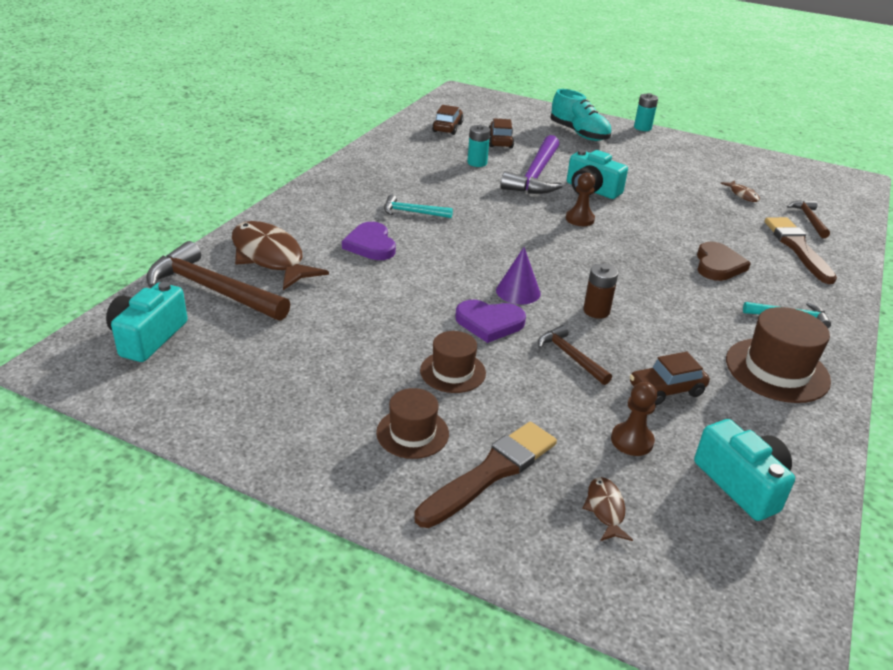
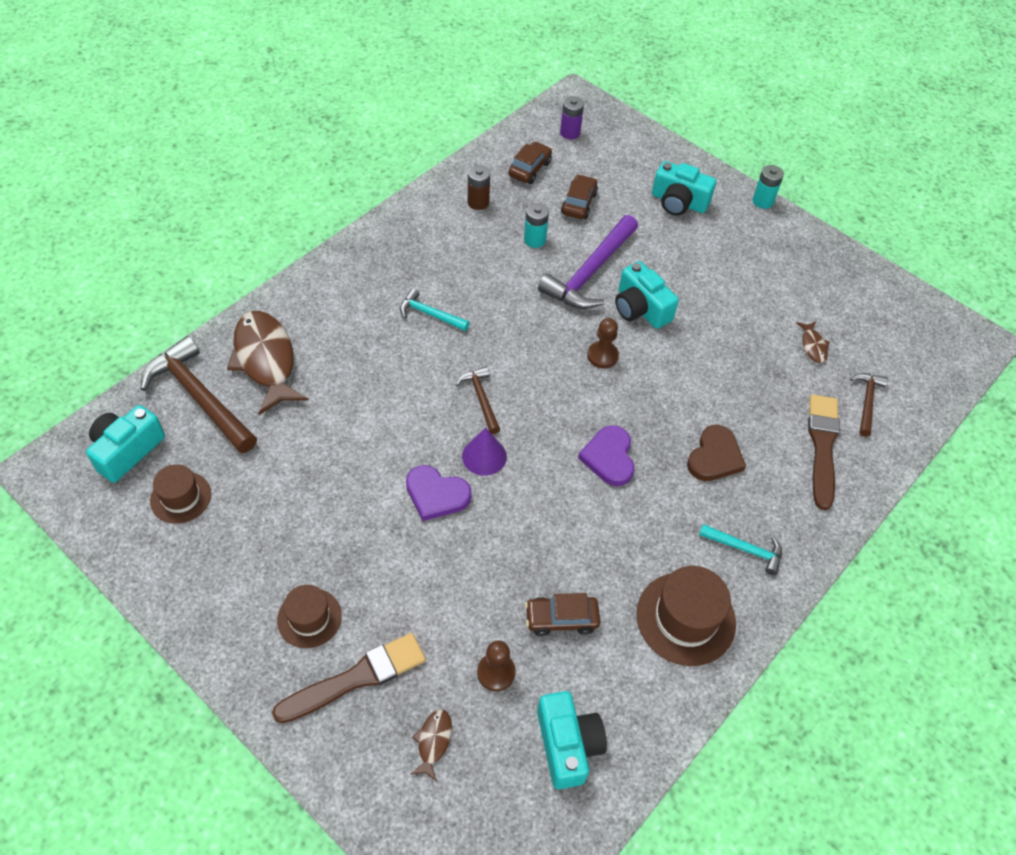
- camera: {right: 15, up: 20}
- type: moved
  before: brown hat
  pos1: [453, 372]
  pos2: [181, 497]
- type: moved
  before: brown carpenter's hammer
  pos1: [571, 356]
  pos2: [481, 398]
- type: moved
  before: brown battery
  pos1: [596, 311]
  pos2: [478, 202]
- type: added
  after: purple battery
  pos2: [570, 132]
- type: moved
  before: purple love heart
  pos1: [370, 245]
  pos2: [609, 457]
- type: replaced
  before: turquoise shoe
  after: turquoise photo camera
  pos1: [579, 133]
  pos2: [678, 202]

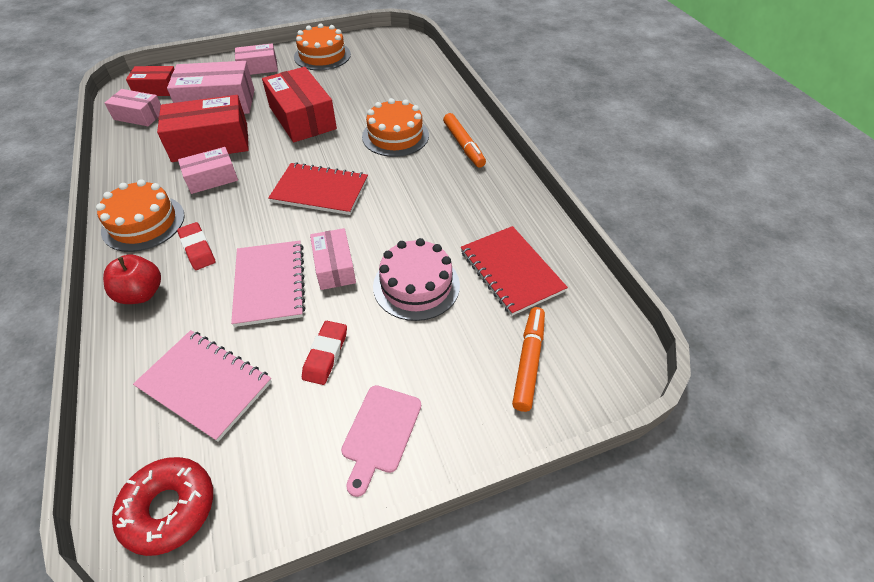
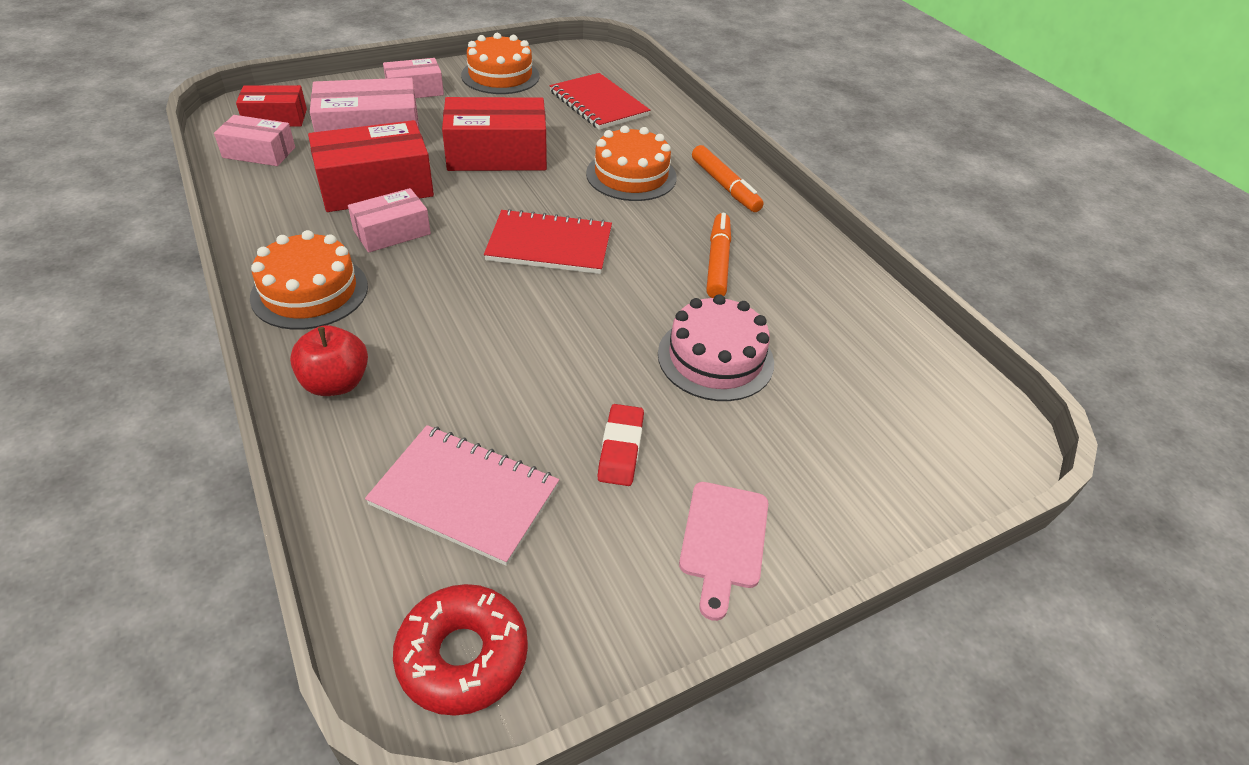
- camera: {right: -10, up: -5}
- type: turned
  before: red parcel
  pos1: [302, 118]
  pos2: [497, 154]
  turn: -60
- type: moved
  before: red notebook
  pos1: [511, 271]
  pos2: [598, 104]
- type: moved
  before: orange-coloured marker pen
  pos1: [528, 361]
  pos2: [717, 262]
- type: removed
  before: red gum eraser
  pos1: [197, 249]
- type: removed
  before: pink notebook
  pos1: [270, 284]
- type: removed
  before: pink parcel
  pos1: [334, 267]

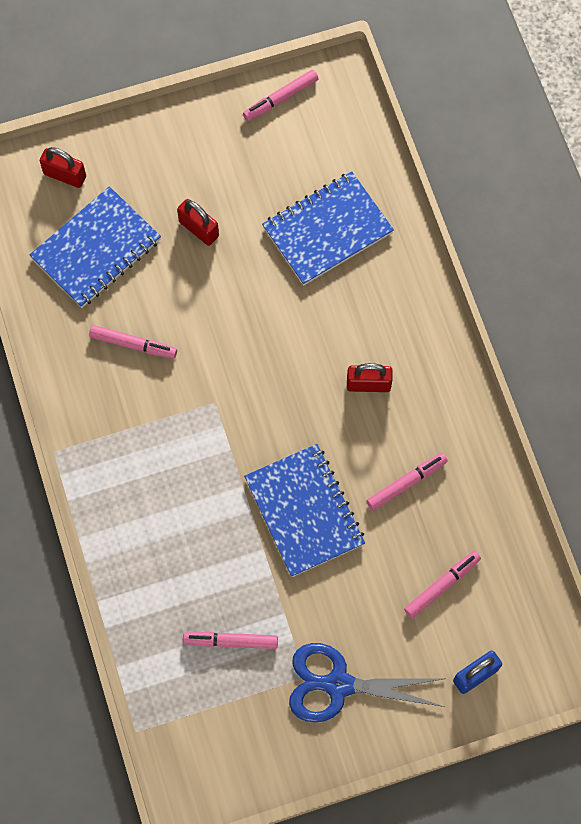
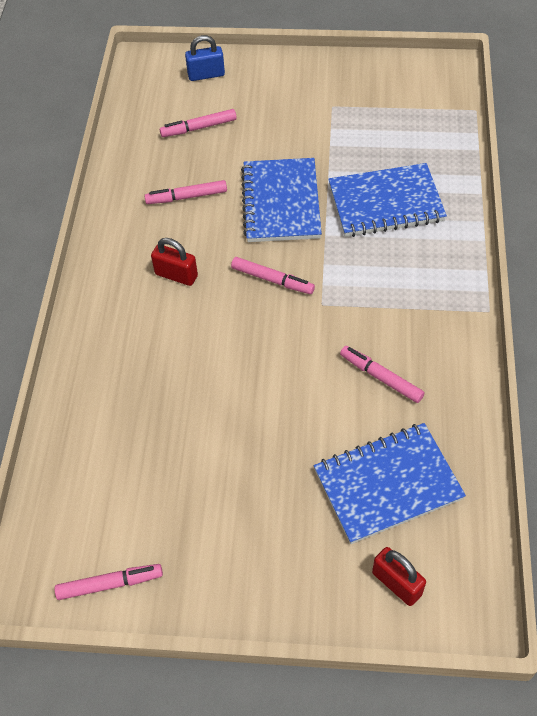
- camera: {right: -155, up: -15}
- type: moved
  before: pink marker pen
  pos1: [231, 641]
  pos2: [272, 280]
- type: moved
  before: blue notebook
  pos1: [327, 230]
  pos2: [385, 203]
- type: removed
  before: red lock
  pos1: [199, 229]
- type: removed
  before: blue scissors
  pos1: [338, 684]

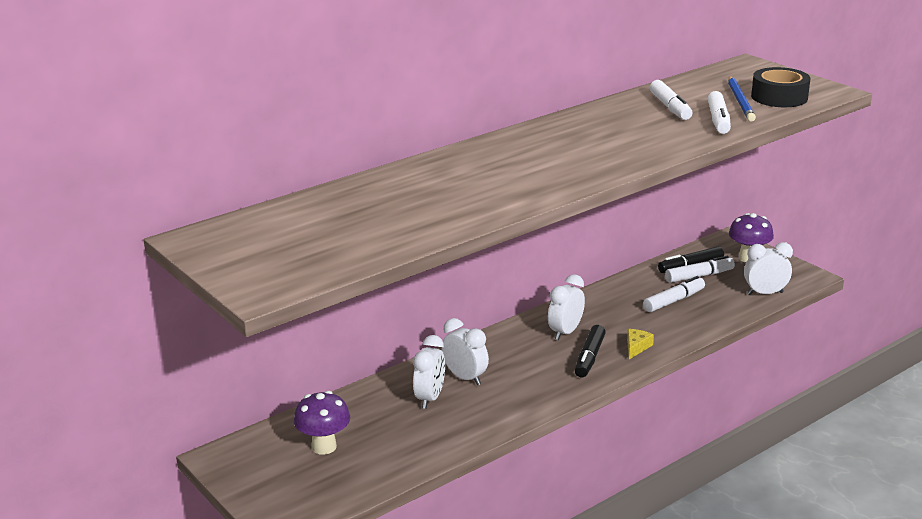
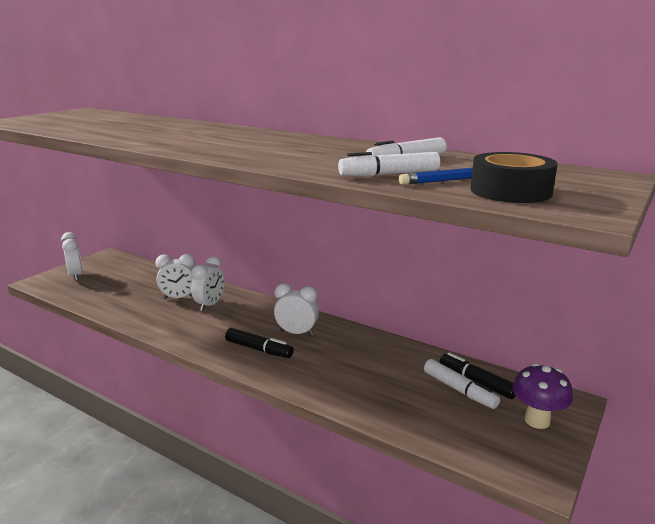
- camera: {right: 70, up: -5}
- type: moved
  before: white alarm clock
  pos1: [765, 293]
  pos2: [76, 276]
- type: turned
  before: black marker pen
  pos1: [589, 358]
  pos2: [259, 349]
  turn: -150
- type: removed
  before: purple fungus
  pos1: [324, 447]
- type: removed
  before: yellow piece of cheese
  pos1: [636, 347]
- type: removed
  before: white marker pen
  pos1: [674, 301]

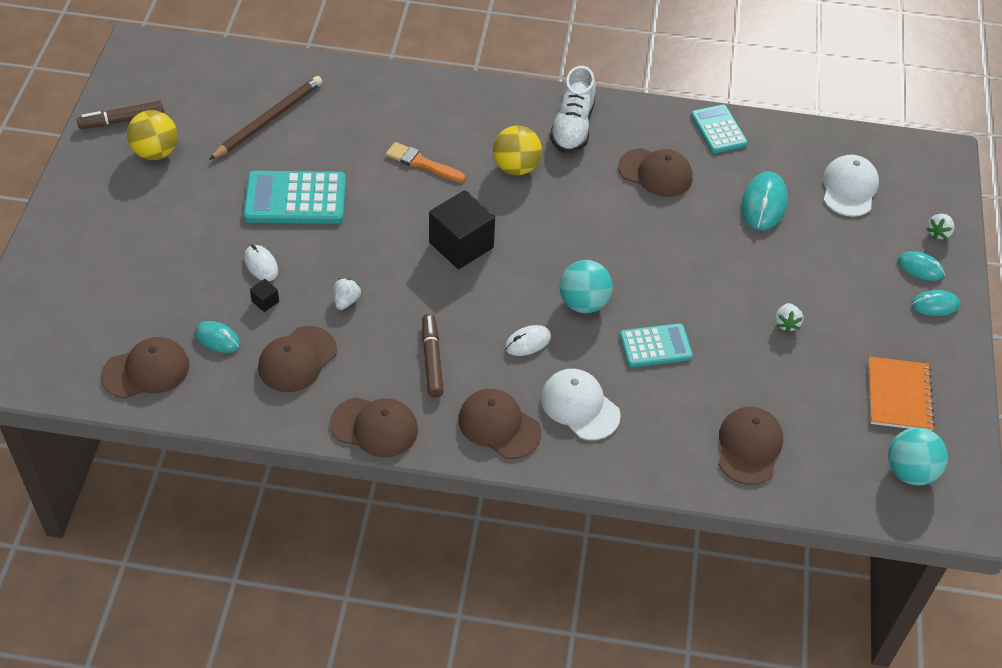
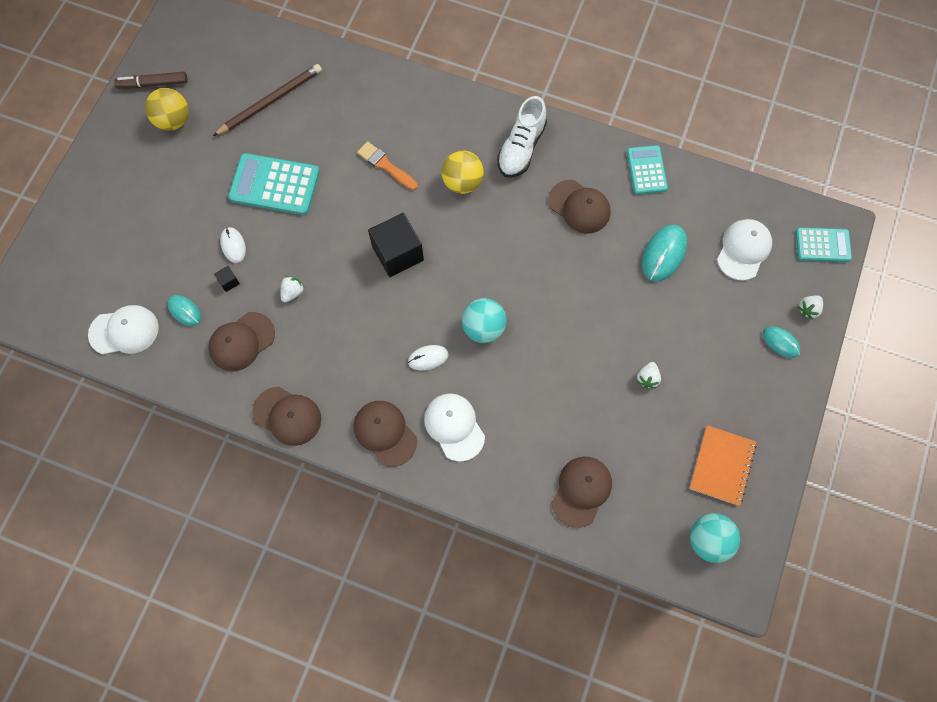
- camera: {right: 15, up: 20}
- type: recoloured
  before: brown peaked cap
  after: white peaked cap
  pos1: [146, 370]
  pos2: [124, 331]
- type: moved
  before: turquoise adding machine
  pos1: [655, 346]
  pos2: [822, 245]
- type: removed
  before: brown marker pen
  pos1: [432, 360]
- type: removed
  before: turquoise mouse
  pos1: [935, 305]

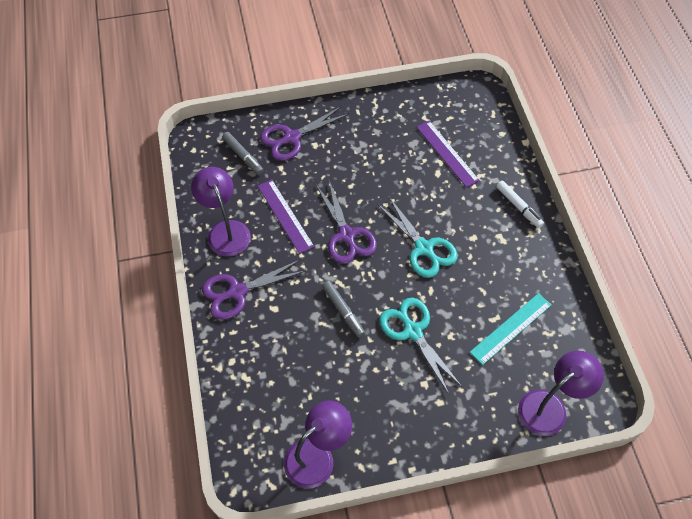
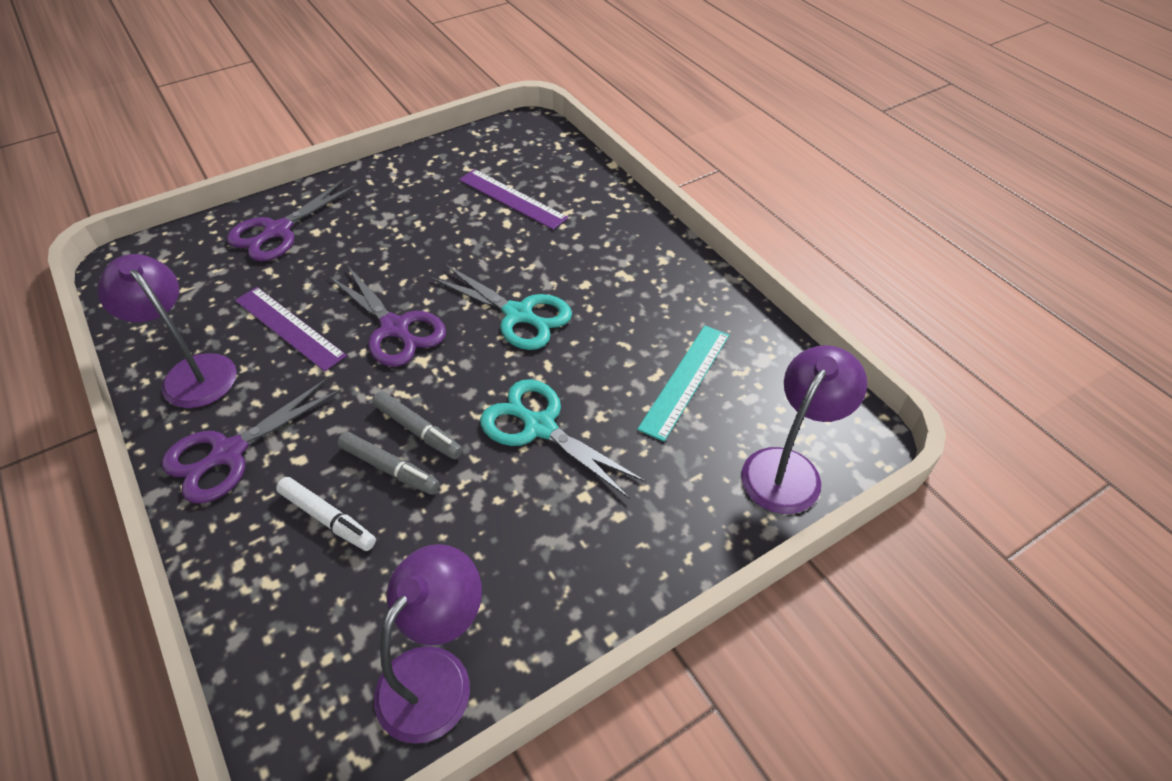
- camera: {right: -20, up: -10}
- type: moved
  before: white marker pen
  pos1: [518, 207]
  pos2: [328, 518]
- type: moved
  before: gray marker pen
  pos1: [243, 156]
  pos2: [389, 468]

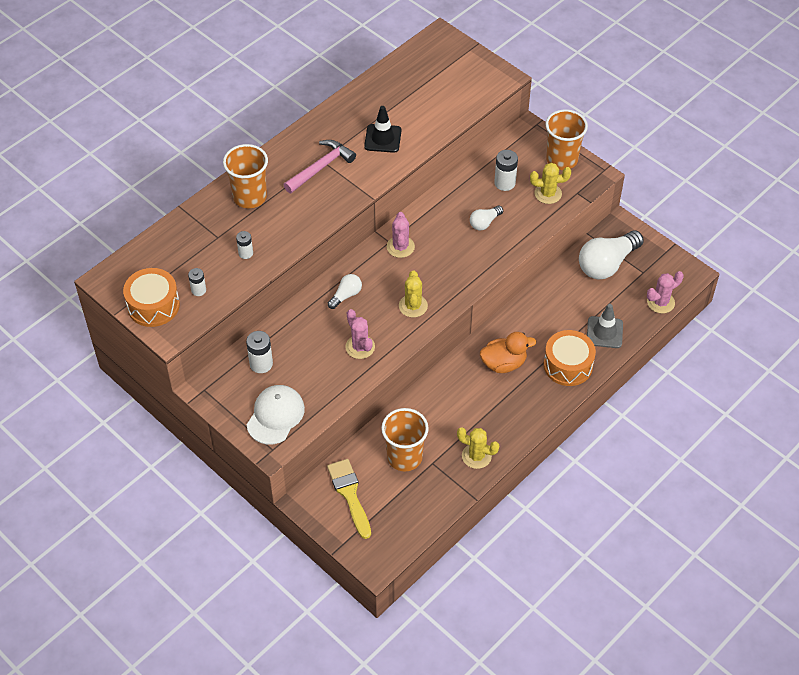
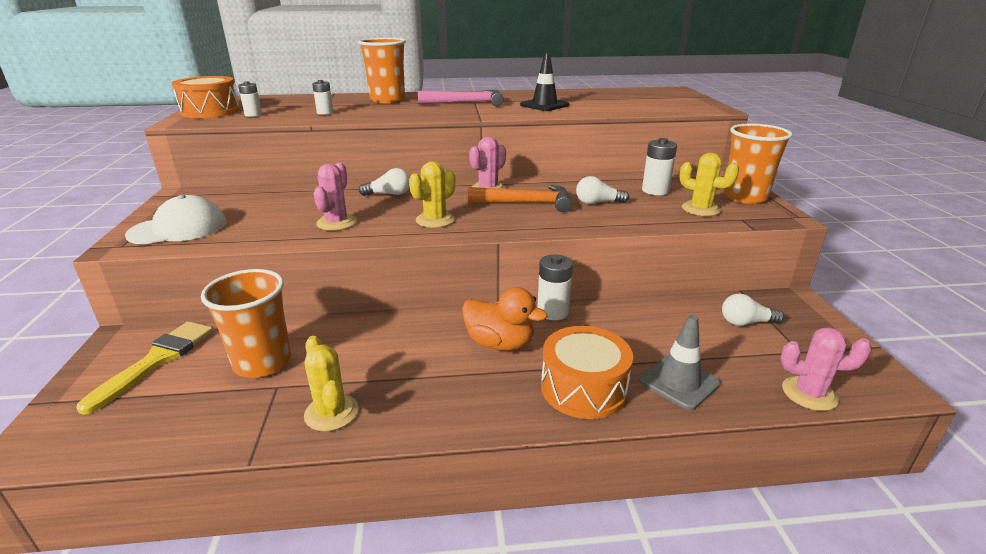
- camera: {right: 40, up: -25}
- type: added
  after: orange-coloured carpenter's hammer
  pos2: [526, 203]
- type: moved
  before: white battery
  pos1: [261, 364]
  pos2: [553, 312]
- type: resized
  before: white bulb
  pos1: [607, 264]
  pos2: [746, 322]
  scale: 0.5

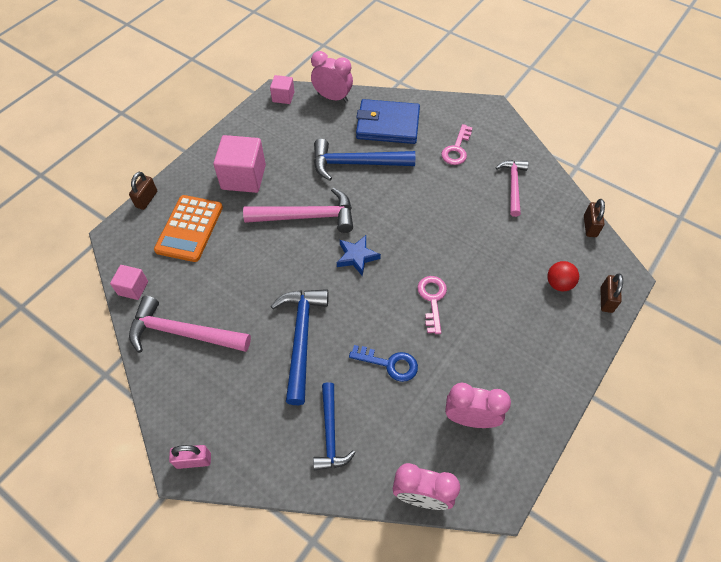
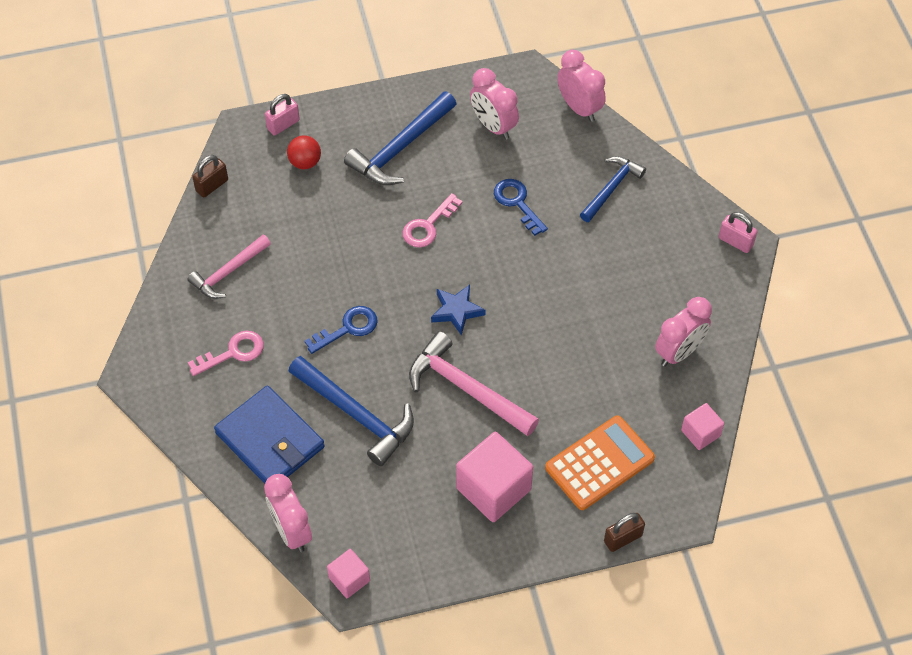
- camera: {right: -140, up: 0}
- type: recoloured
  before: brown lock
  after: pink lock
  pos1: [606, 300]
  pos2: [283, 124]
- type: added
  after: blue door key
  pos2: [347, 328]
- type: moved
  before: blue carpenter's hammer
  pos1: [301, 338]
  pos2: [401, 148]
- type: replaced
  before: pink carpenter's hammer
  after: pink alarm clock
  pos1: [183, 333]
  pos2: [679, 352]

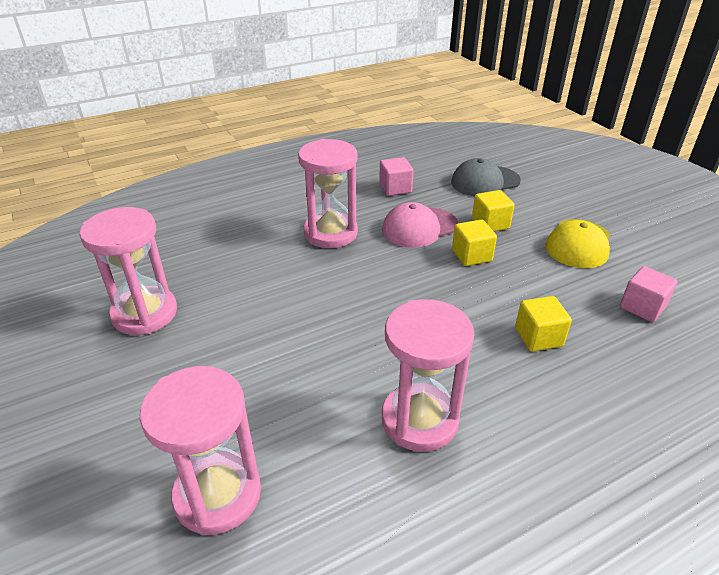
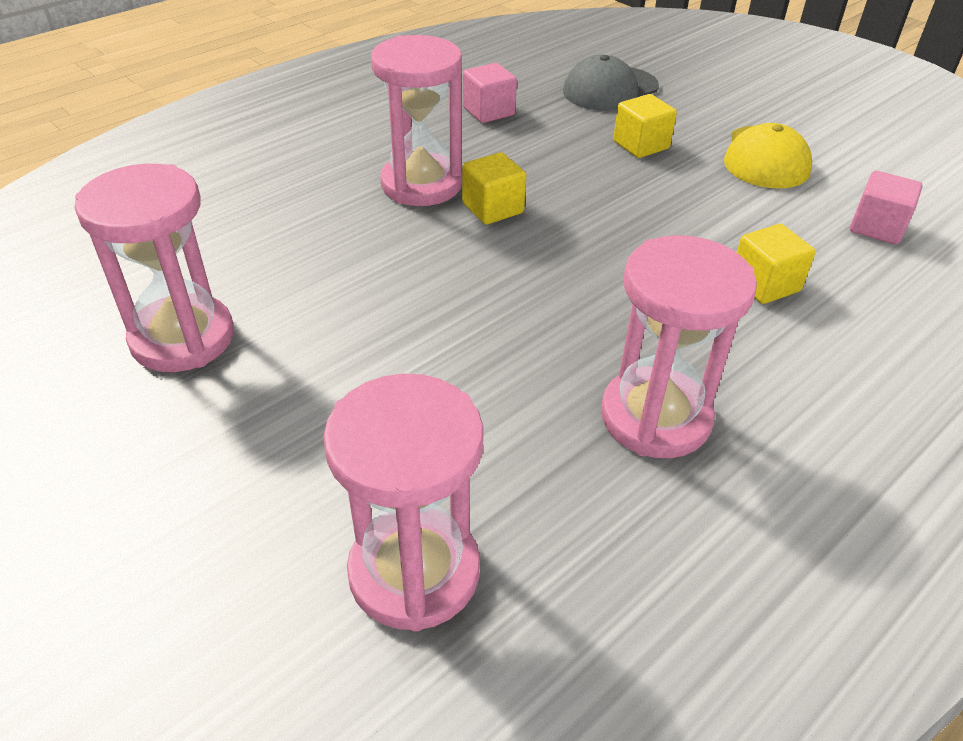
- camera: {right: -15, up: 5}
- type: moved
  before: yellow solid cube
  pos1: [471, 255]
  pos2: [493, 208]
- type: removed
  before: pink peaked cap
  pos1: [419, 227]

